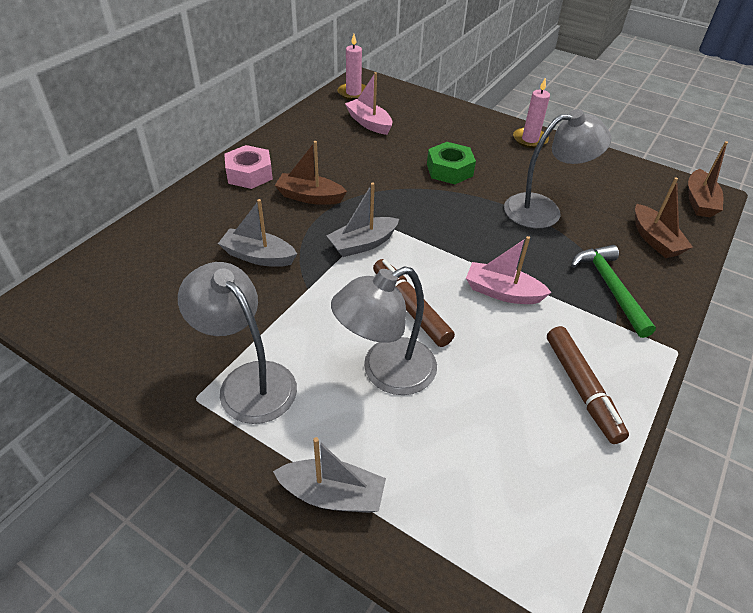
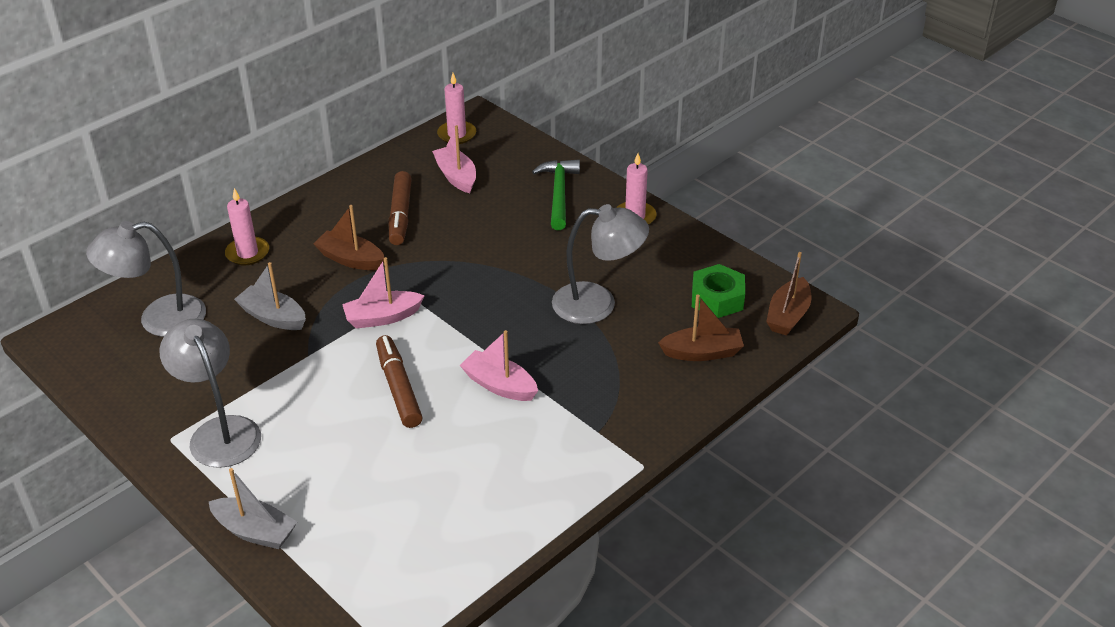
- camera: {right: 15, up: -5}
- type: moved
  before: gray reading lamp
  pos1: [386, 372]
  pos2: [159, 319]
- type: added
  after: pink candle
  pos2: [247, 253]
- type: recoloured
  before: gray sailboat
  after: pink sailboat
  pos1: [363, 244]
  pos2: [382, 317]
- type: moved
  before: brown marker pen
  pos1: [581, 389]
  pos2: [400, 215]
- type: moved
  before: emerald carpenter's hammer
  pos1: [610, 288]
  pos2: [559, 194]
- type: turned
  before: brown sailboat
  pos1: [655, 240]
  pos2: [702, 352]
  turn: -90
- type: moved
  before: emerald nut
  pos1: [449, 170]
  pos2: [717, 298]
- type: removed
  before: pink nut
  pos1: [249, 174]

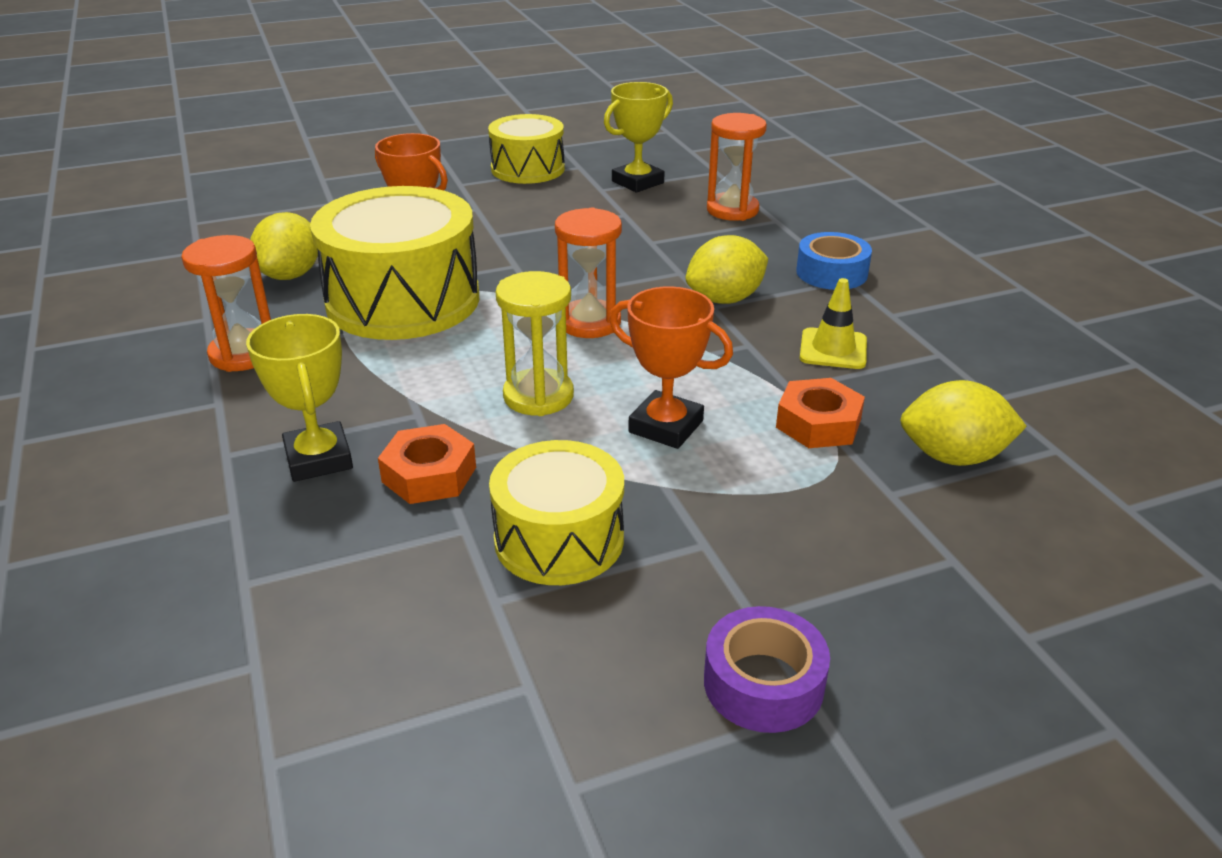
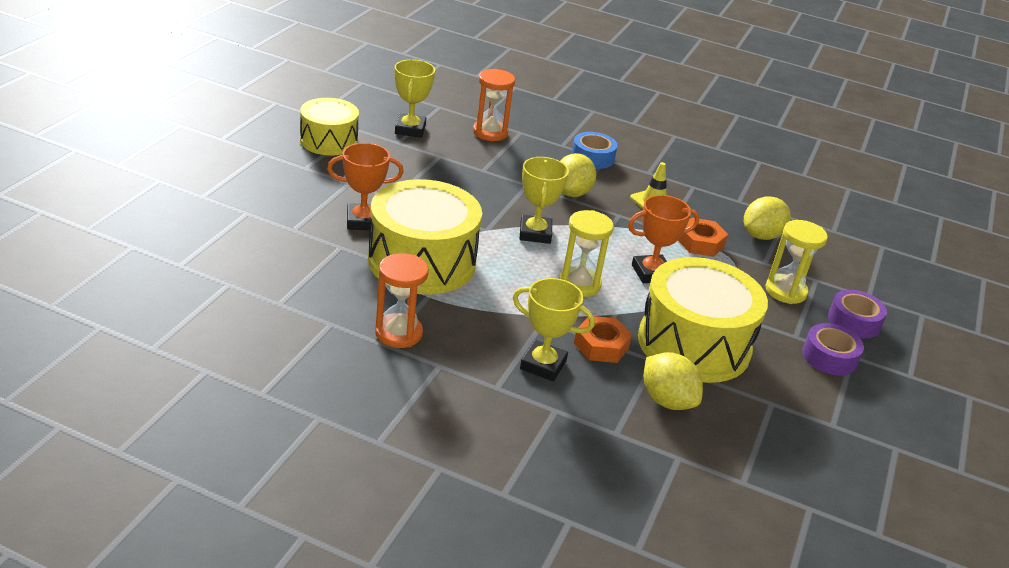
- camera: {right: -50, up: 0}
- type: replaced
  before: orange-coloured sandglass
  after: yellow award cup
  pos1: [589, 323]
  pos2: [535, 233]
- type: resized
  before: yellow snare drum
  pos1: [559, 539]
  pos2: [694, 344]
  scale: 1.63
- type: moved
  before: yellow toy lemon
  pos1: [291, 275]
  pos2: [667, 401]
- type: added
  after: yellow sandglass
  pos2: [785, 291]
- type: added
  after: purple sticky tape
  pos2: [854, 321]

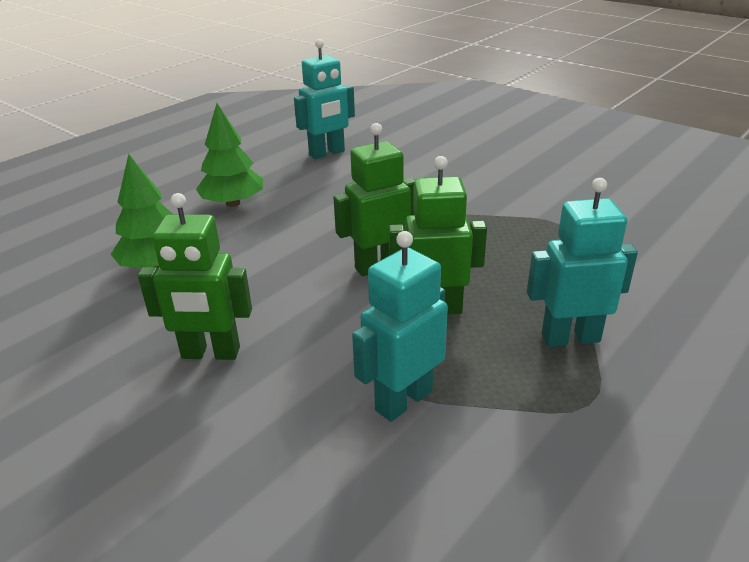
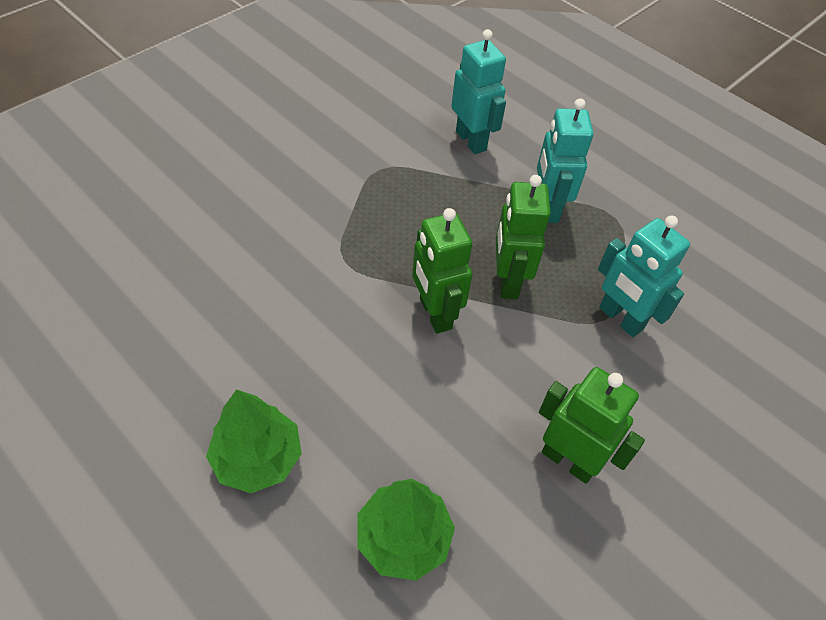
- camera: {right: -90, up: 20}
- type: moved
  before: turquoise toy robot
  pos1: [327, 153]
  pos2: [471, 141]
- type: turned
  before: emerald toy robot
  pos1: [210, 353]
  pos2: [568, 460]
  turn: -60

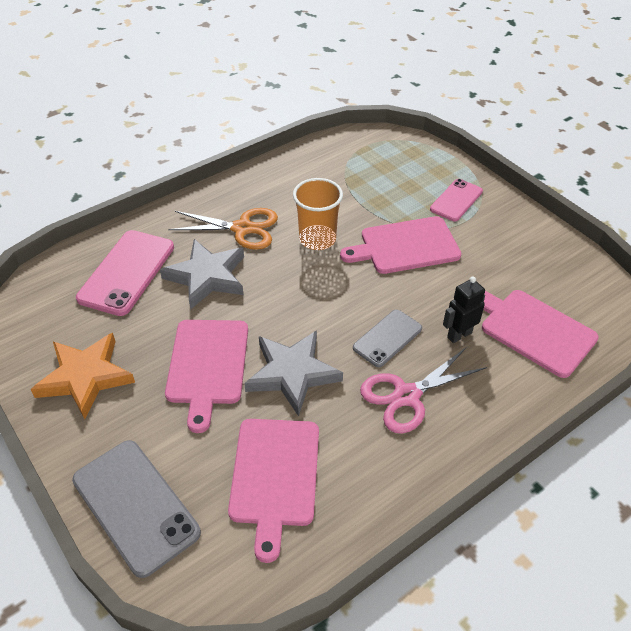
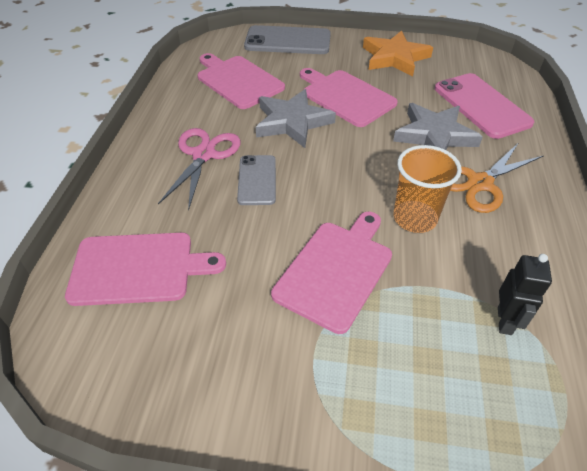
- camera: {right: 135, up: 0}
- type: moved
  before: black toy robot
  pos1: [459, 335]
  pos2: [505, 321]
- type: removed
  before: pink phone
  pos1: [456, 200]

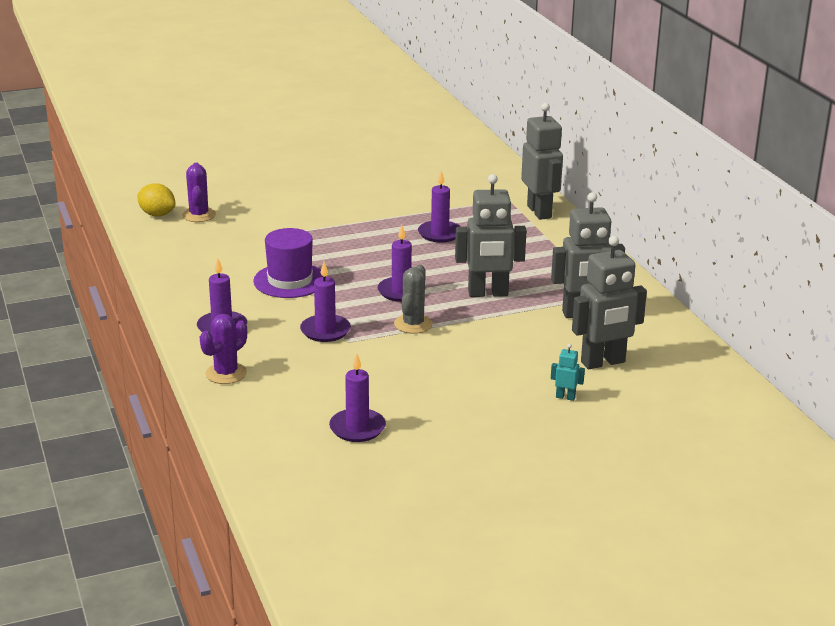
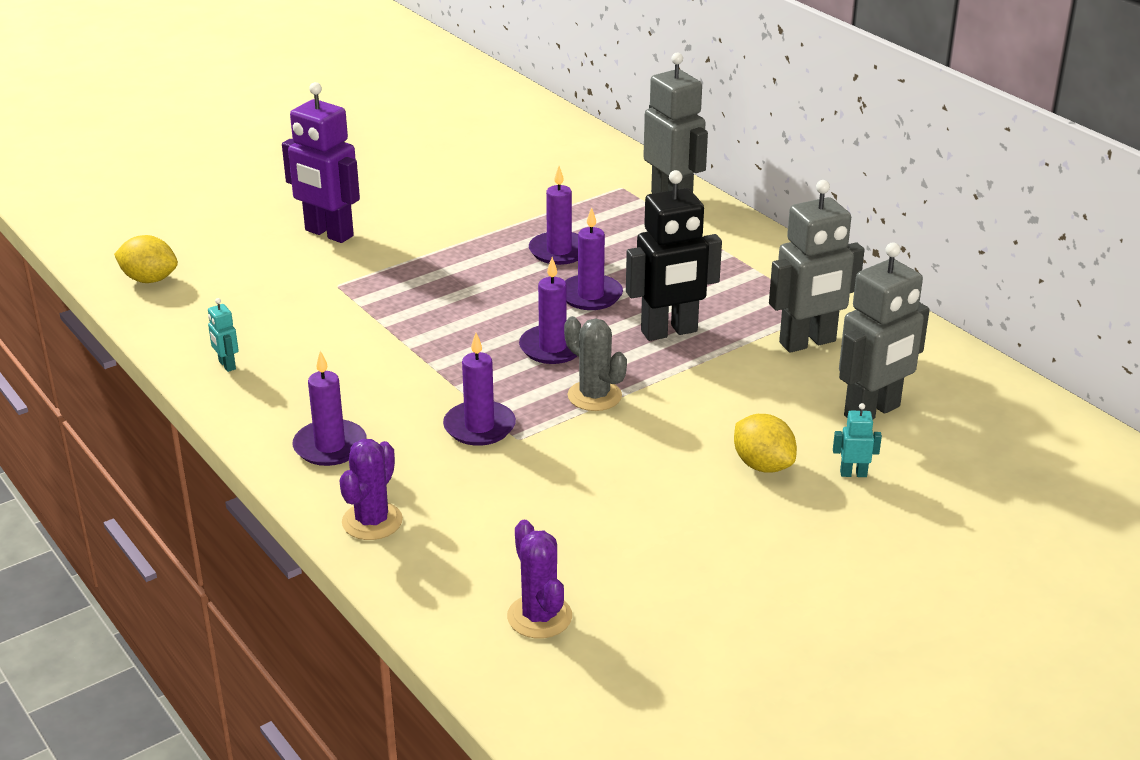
- camera: {right: -15, up: 5}
- type: added
  after: turquoise toy robot
  pos2: [227, 365]
- type: added
  after: purple toy robot
  pos2: [328, 233]
- type: moved
  before: purple cactus
  pos1: [199, 215]
  pos2: [539, 617]
- type: turned
  before: gray cactus
  pos1: [413, 324]
  pos2: [594, 396]
  turn: -45
- type: moved
  before: purple candle
  pos1: [357, 428]
  pos2: [590, 295]
- type: recoloured
  before: gray toy robot
  after: black toy robot
  pos1: [488, 293]
  pos2: [669, 332]
- type: added
  after: yellow toy lemon
  pos2: [763, 465]
- type: removed
  before: purple hat
  pos1: [290, 281]

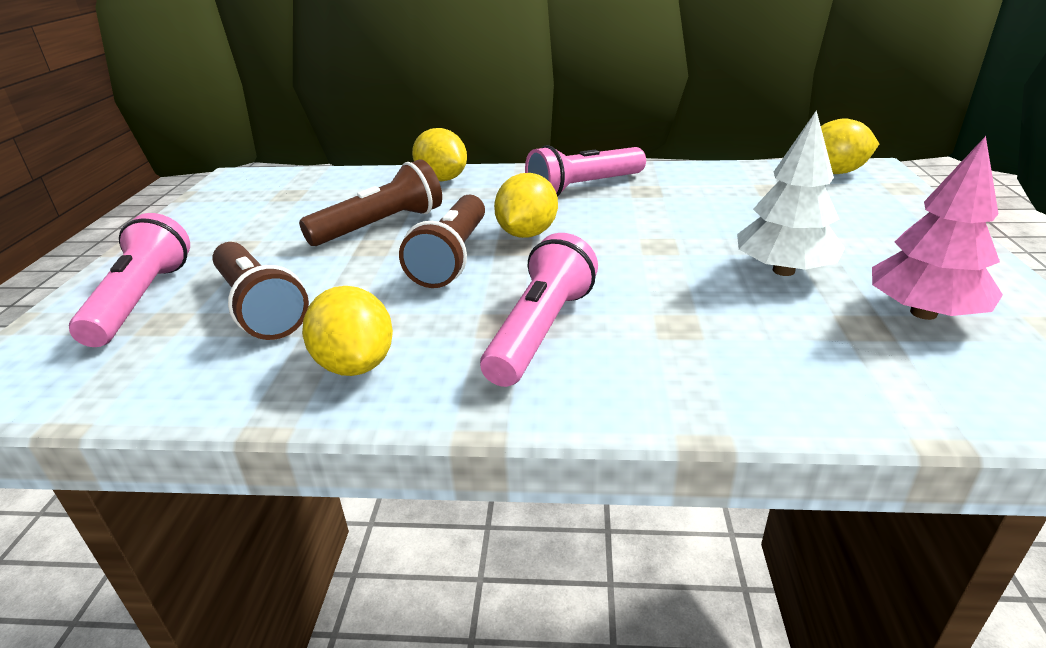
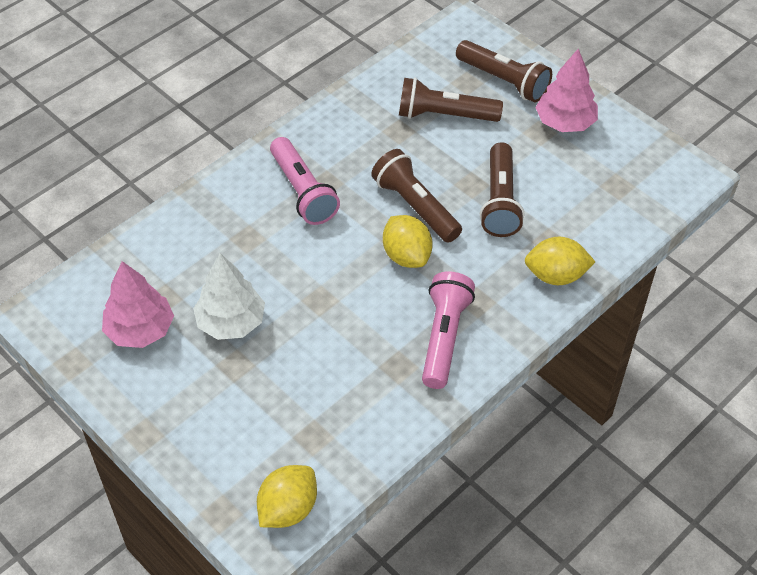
- camera: {right: 130, up: 20}
- type: recoloured
  before: pink pocket torch
  after: brown pocket torch
  pos1: [142, 300]
  pos2: [504, 81]
- type: added
  after: pink fir tree
  pos2: [565, 122]
- type: removed
  before: yellow toy lemon
  pos1: [355, 364]

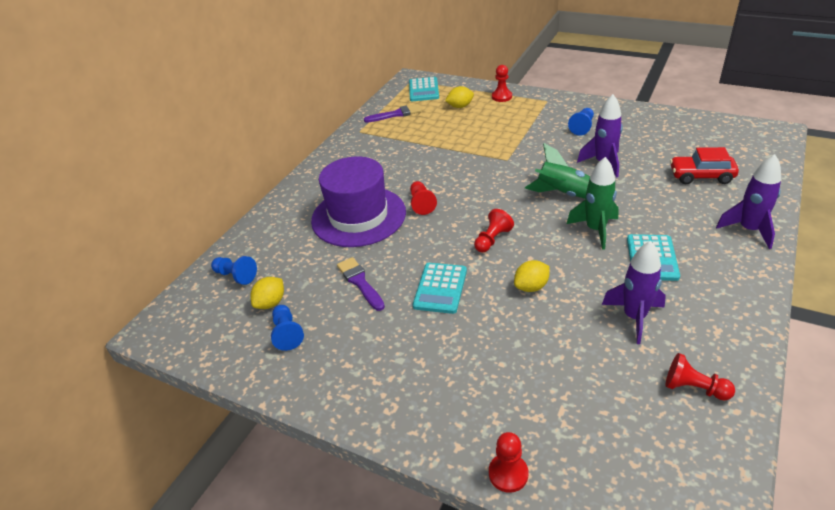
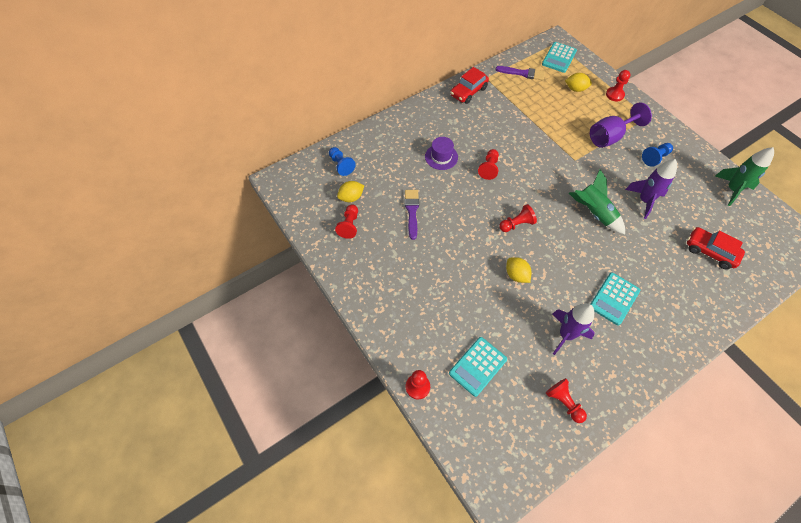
- camera: {right: 25, up: 20}
- type: recoloured
  before: blue pawn
  after: red pawn
  pos1: [287, 333]
  pos2: [349, 225]
- type: resized
  before: purple hat
  pos1: [358, 216]
  pos2: [441, 157]
  scale: 0.46
- type: moved
  before: turquoise adding machine
  pos1: [440, 288]
  pos2: [477, 366]
- type: added
  after: red automobile
  pos2: [468, 92]
- type: turned
  before: yellow toy lemon
  pos1: [531, 287]
  pos2: [516, 275]
  turn: 60
- type: added
  after: purple chalice
  pos2: [609, 137]
- type: moved
  before: emerald rocket
  pos1: [595, 230]
  pos2: [732, 190]
- type: removed
  before: purple rocket
  pos1: [749, 230]

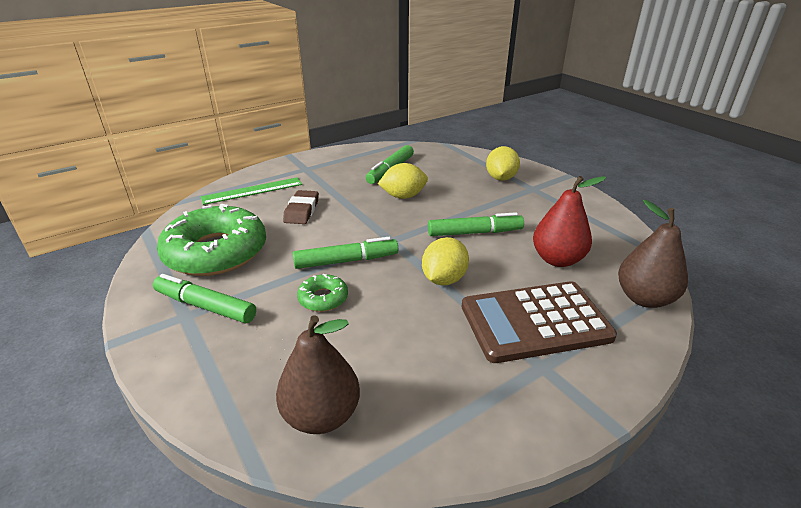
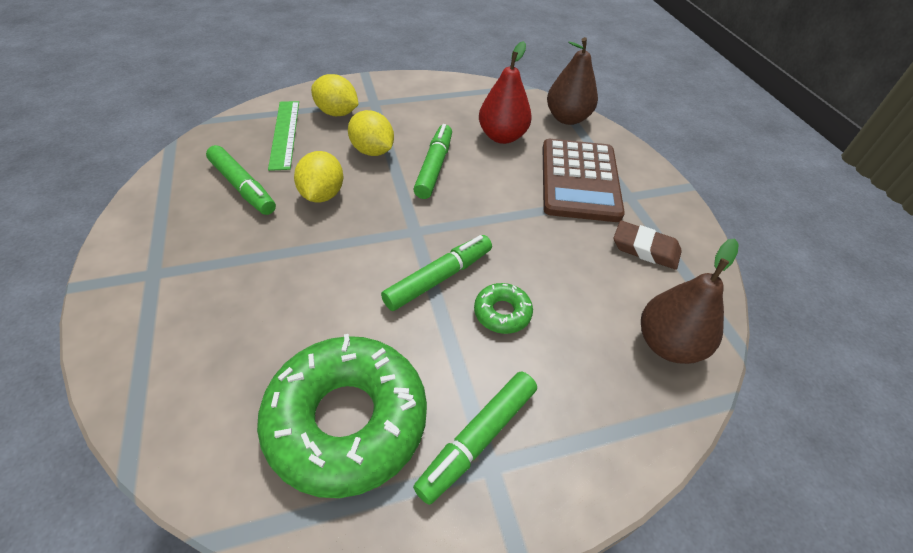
- camera: {right: -75, up: 15}
- type: moved
  before: emerald straightedge
  pos1: [252, 191]
  pos2: [285, 134]
- type: moved
  before: yellow toy lemon
  pos1: [444, 279]
  pos2: [372, 151]
- type: turned
  before: emerald marker pen
  pos1: [346, 261]
  pos2: [439, 278]
  turn: 45
- type: moved
  before: brown gum eraser
  pos1: [302, 211]
  pos2: [645, 249]

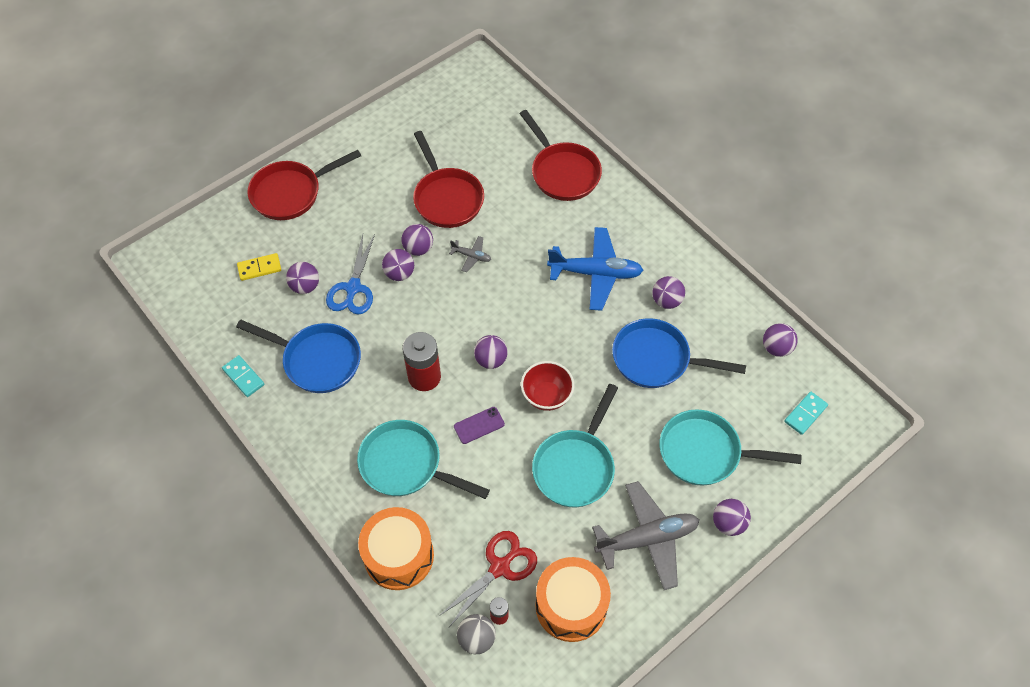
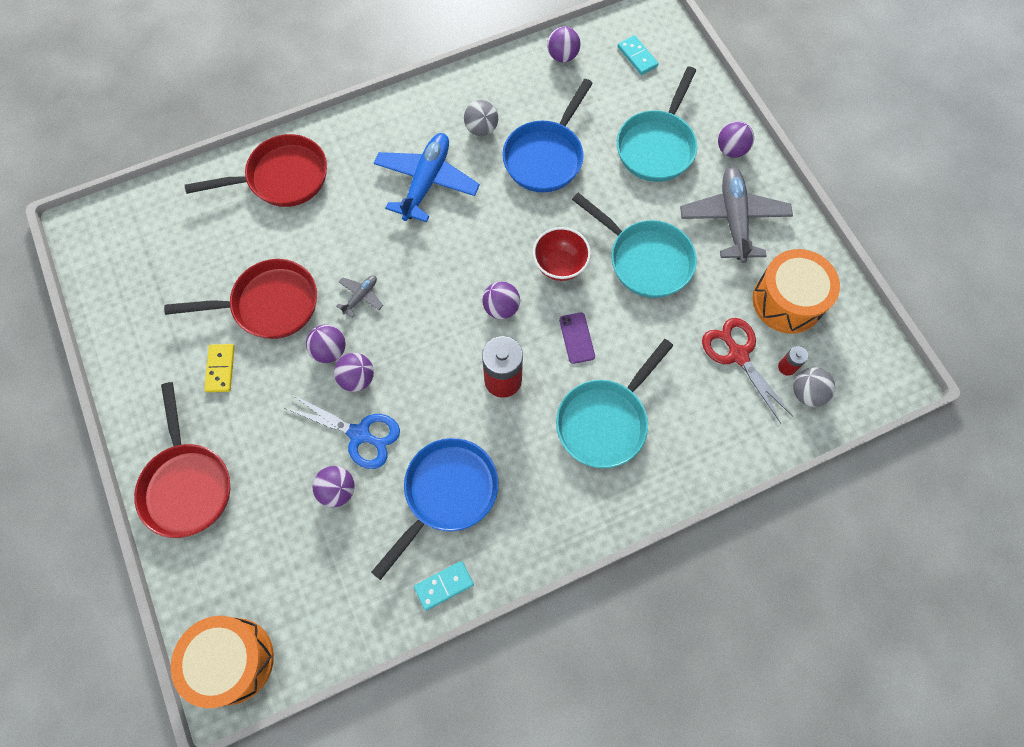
- camera: {right: -75, up: 10}
- type: moved
  before: orange-coloured snare drum
  pos1: [399, 555]
  pos2: [232, 660]
- type: moved
  before: yellow domino piece
  pos1: [259, 268]
  pos2: [221, 369]
- type: recoloured
  before: purple play ball
  after: gray play ball
  pos1: [666, 301]
  pos2: [481, 129]

